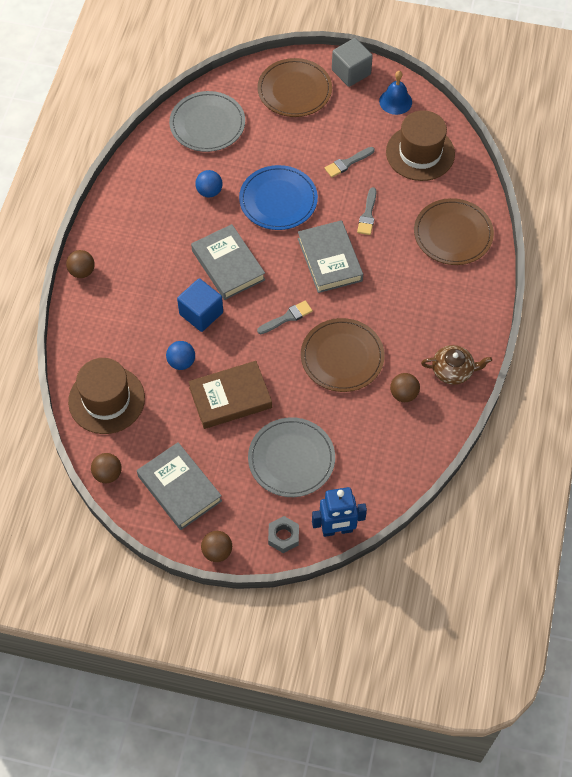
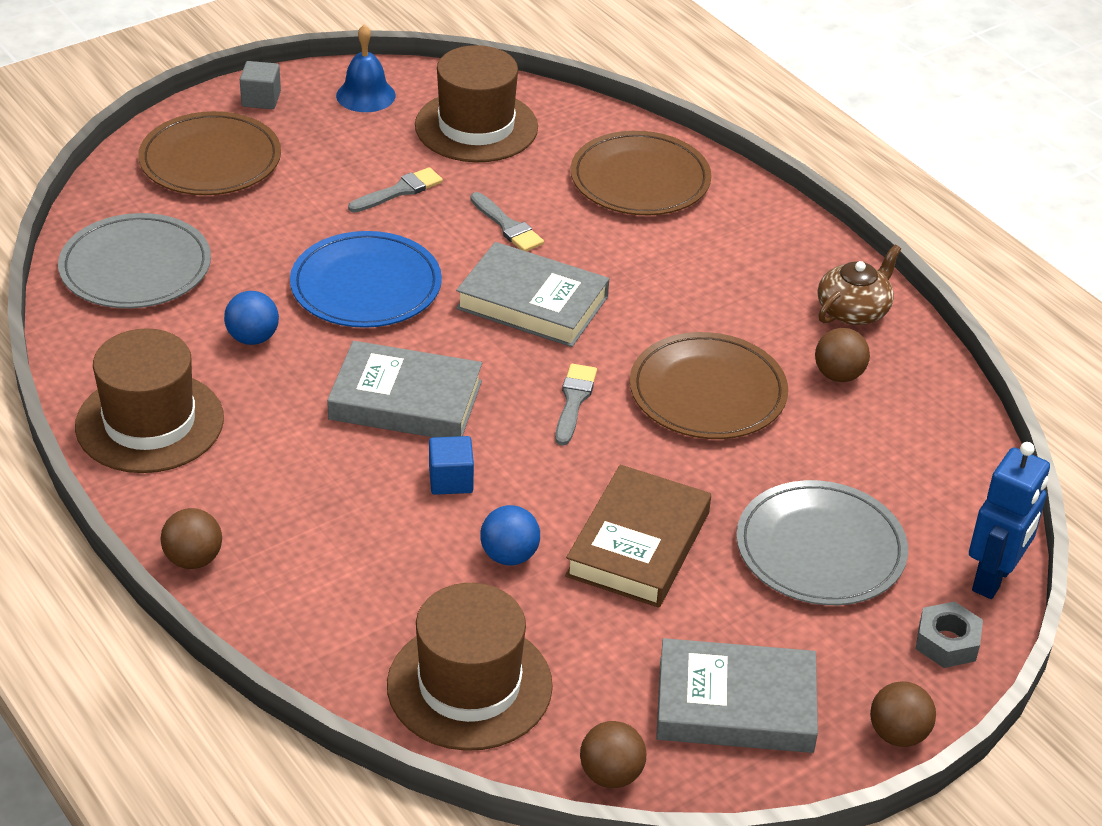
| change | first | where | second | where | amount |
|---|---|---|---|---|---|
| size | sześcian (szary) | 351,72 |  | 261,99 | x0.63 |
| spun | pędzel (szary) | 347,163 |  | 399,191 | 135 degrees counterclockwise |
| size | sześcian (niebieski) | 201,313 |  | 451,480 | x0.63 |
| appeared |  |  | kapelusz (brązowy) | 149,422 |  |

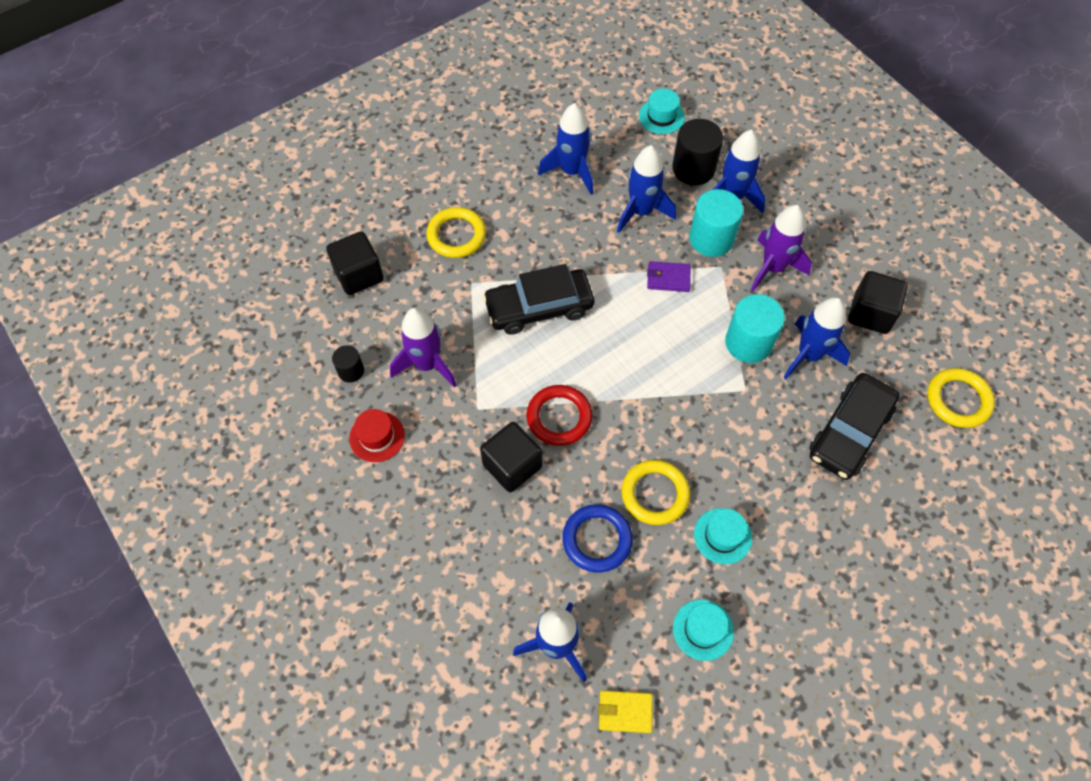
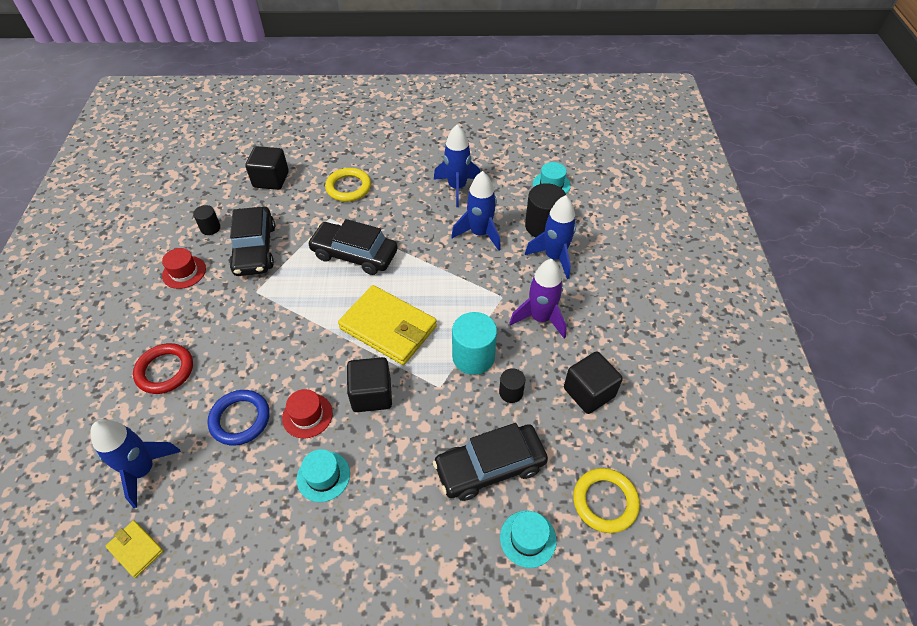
| change | first | where | second | where | amount |
|---|---|---|---|---|---|
| missing | walec (turkusowy) | 711,239 |  |  |  |
| missing | portfel (fioletowy) | 668,278 |  |  |  |
| exchanged | rakieta (niebieski) | 809,355 | walec (czarny) | 511,392 |  |
| exchanged | rakieta (fioletowy) | 427,364 | samochód (czarny) | 254,249 |  |
| relocated | pierścień (czerwony) | 559,417 |  | 165,370 |  |
| relocated | sześcian (czarny) | 512,465 |  | 371,394 |  |
| exchanged | pierścień (żółty) | 655,494 | kapelusz (czerwony) | 307,415 |  |
| relocated | kapelusz (turkusowy) | 703,630 |  | 528,538 |  |
| appeared |  |  | portfel (żółty) | 388,327 |  |

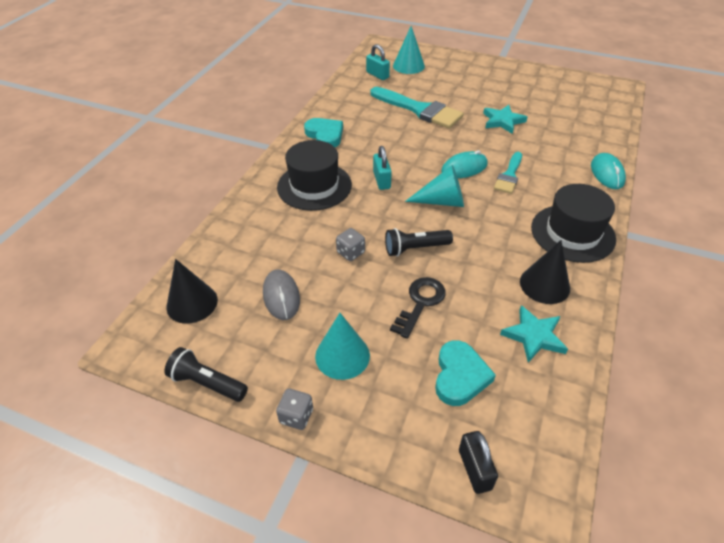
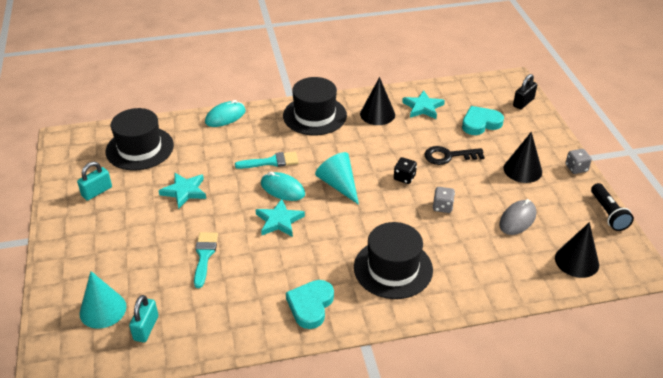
| change | first | where | second | where | amount |
|---|---|---|---|---|---|
| size | pędzel (turkusowy) | 419,110 |  | 204,256 | x0.58 |
| relocated | kłódka (turkusowy) | 381,180 |  | 97,192 |  |
| exchanged | latarka (czarny) | 415,249 | kostka do gry (czarny) | 404,177 |  |
| colour | stożek (turkusowy) | 342,355 | stożek (czarny) | 522,170 |  |
| appeared |  |  | kapelusz (czarny) | 140,148 |  |
| appeared |  |  | gwiazda (turkusowy) | 279,221 |  |

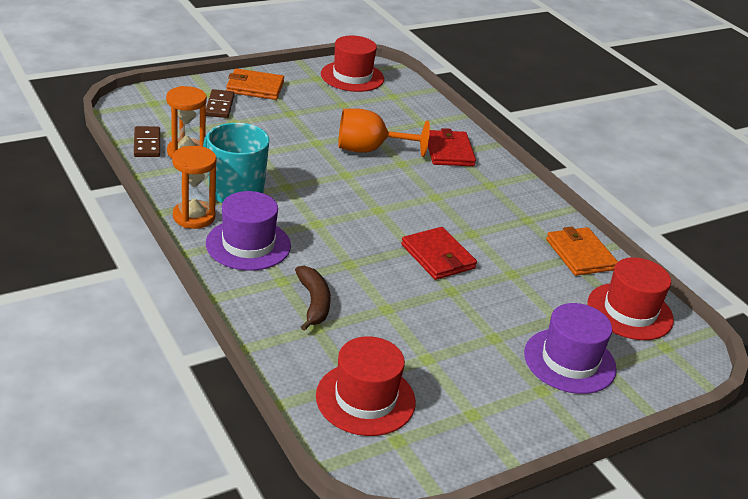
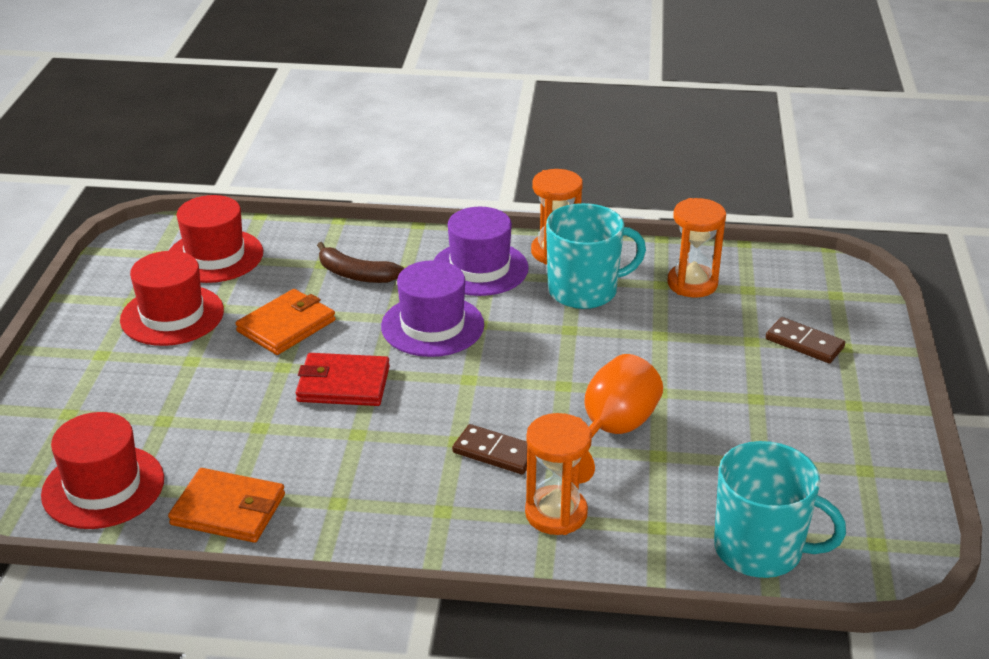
| change | first | where | second | where | amount |
|---|---|---|---|---|---|
| relocated | kapelusz (czerwony) | 352,76 |  | 172,315 |  |
| relocated | portfel (pomarańczowy) | 255,87 |  | 286,326 |  |
| relocated | kostka domina (brązowy) | 147,144 |  | 495,453 |  |
| exchanged | portfel (czerwony) | 449,151 | klepsydra (pomarańczowy) | 556,513 |  |
| relocated | kapelusz (fioletowy) | 569,361 |  | 432,326 |  |
| appeared |  |  | kubek (turkusowy) | 760,550 |  |

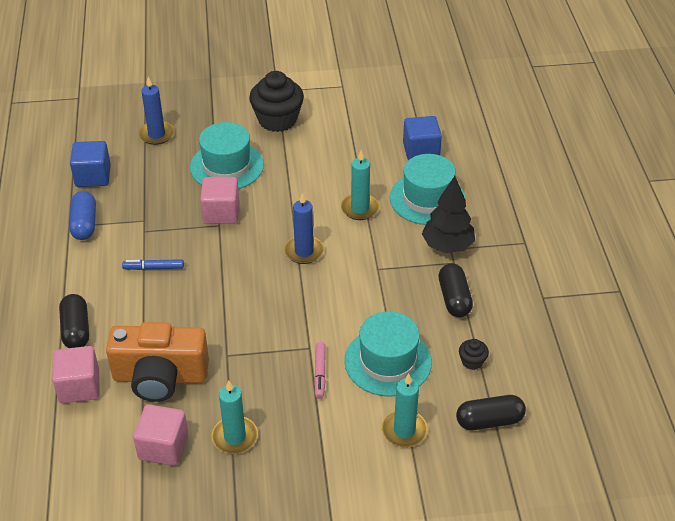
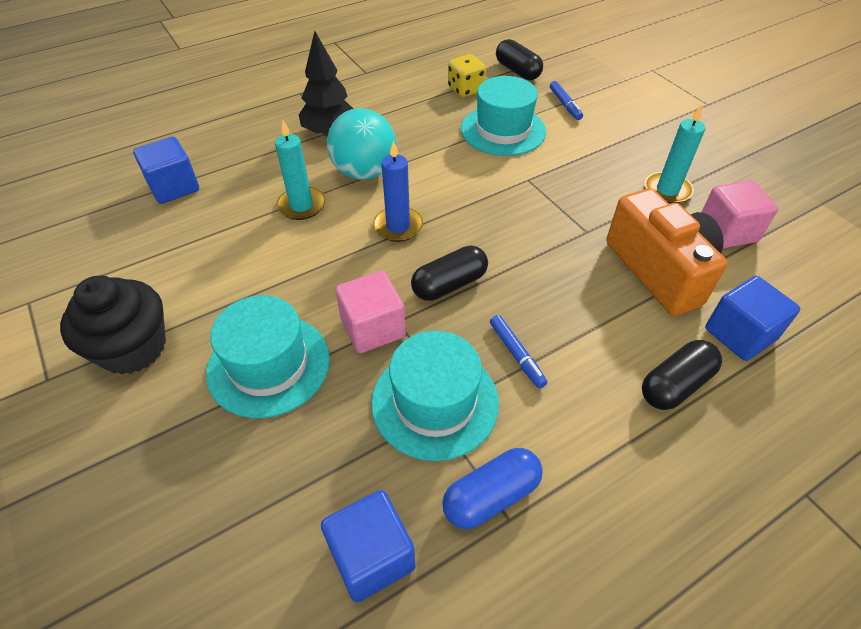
| change | first | where | second | where | amount |
|---|---|---|---|---|---|
| missing | świeca (niebieski) | 156,134 |  |  |  |
| relocated | kapelusz (turkusowy) | 427,199 |  | 435,402 |  |
| relocated | kapsułka (czarny) | 454,299 |  | 449,284 |  |
| exchanged | muffinka (czarny) | 472,361 | kostka do gry (żółty) | 465,90 |  |
| missing | flamaster (różowy) | 320,373 |  |  |  |
| colour | sześcian (różowy) | 79,387 | sześcian (niebieski) | 739,334 |  |
| exchanged | świeca (turkusowy) | 404,430 | flamaster (niebieski) | 565,105 |  |
| appeared |  |  | piłka (turkusowy) | 364,172 |  |

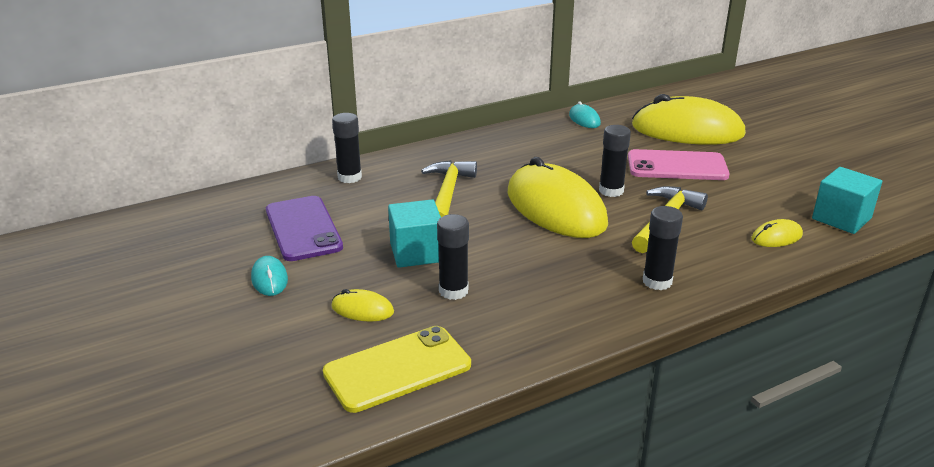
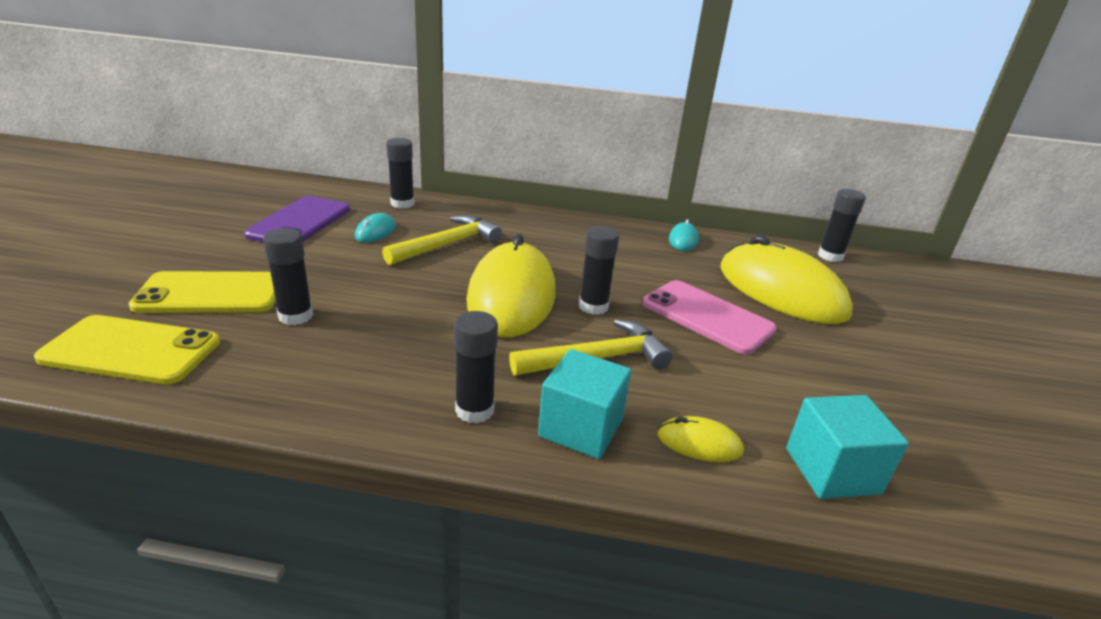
| change | first | where | second | where | amount |
|---|---|---|---|---|---|
| relocated | sześcian (turkusowy) | 416,252 |  | 581,428 |  |
| relocated | myszka (turkusowy) | 269,279 |  | 375,231 |  |
| exchanged | myszka (żółty) | 362,309 | telefon (żółty) | 211,293 |  |
| appeared |  |  | klej w sztyfcie (czarny) | 830,256 |  |

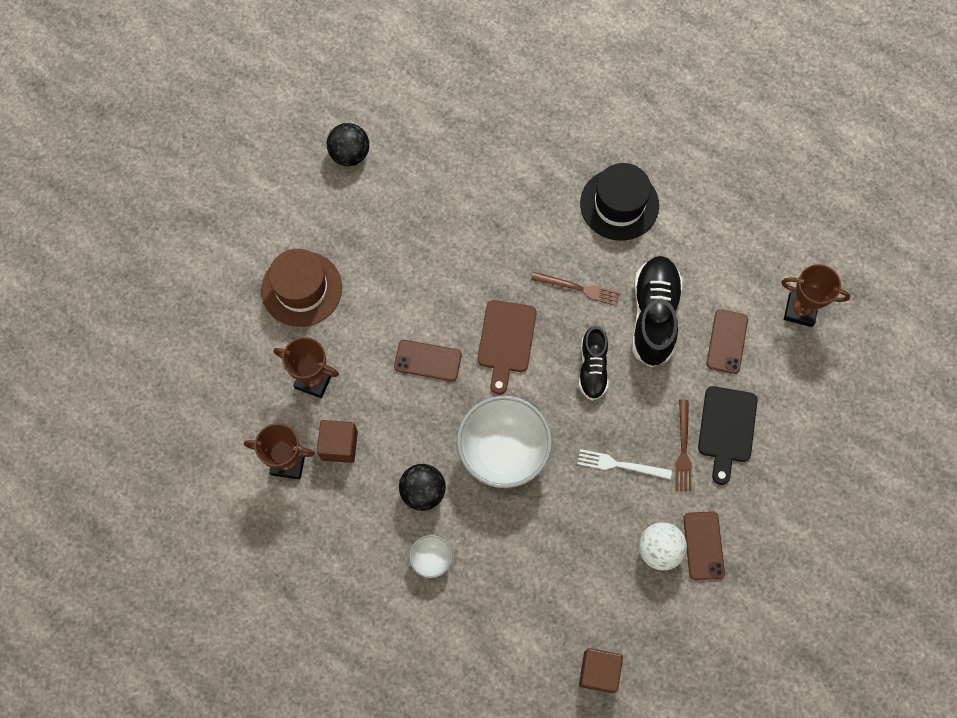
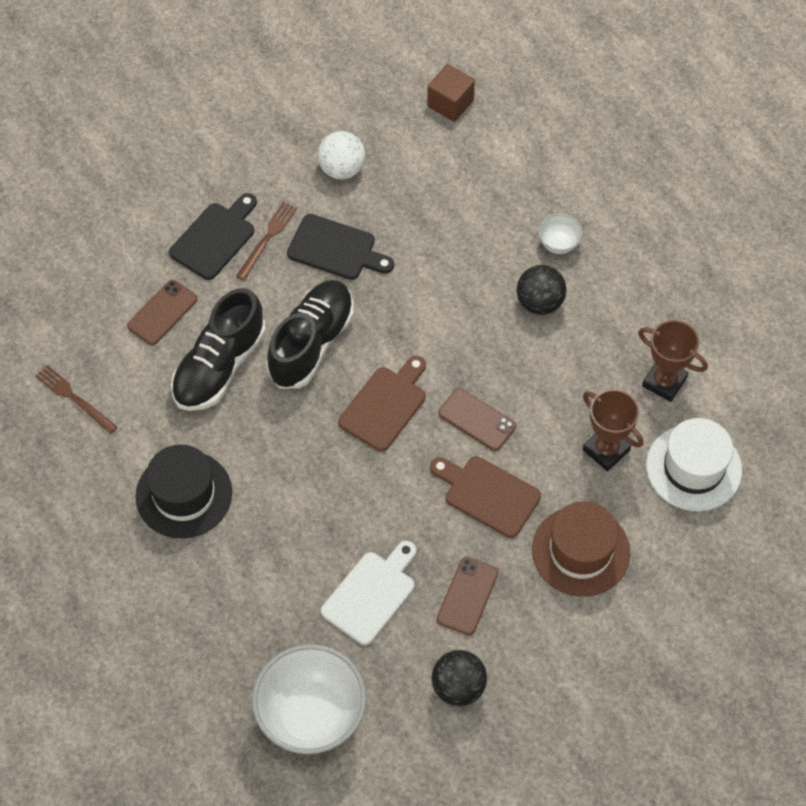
| change | first | where | second | where | amount |
|---|---|---|---|---|---|
| missing | puchar (brązowy) | 800,310 |  |  |  |
| relocated | widelec (brązowy) | 578,288 |  | 74,398 |  |
| size | but (czarny) | 592,368 |  | 311,343 | x1.64 |
| relocated | miska (biały) | 503,452 |  | 311,716 |  |
| missing | sześcian (brązowy) | 339,445 |  |  |  |
| exchanged | widelec (biały) | 620,465 | deska do krojenia (czarny) | 336,249 |  |
| relocated | telefon (brązowy) | 703,545 |  | 467,596 |  |
| appeared |  |  | kapelusz (biały) | 693,468 |  |
| appeared |  |  | deska do krojenia (brązowy) | 488,494 |  |
| appeared |  |  | deska do krojenia (biały) | 371,594 |  |

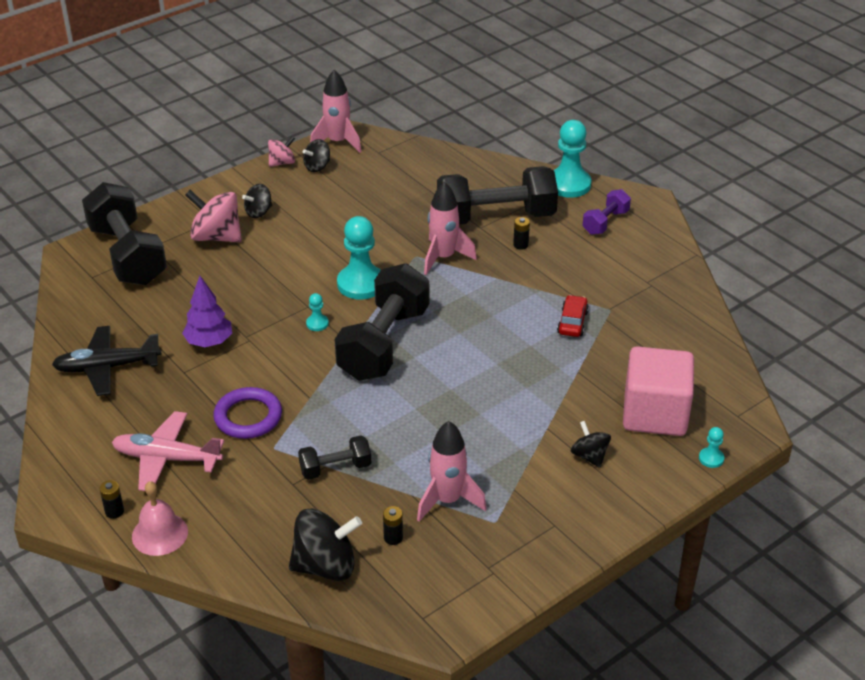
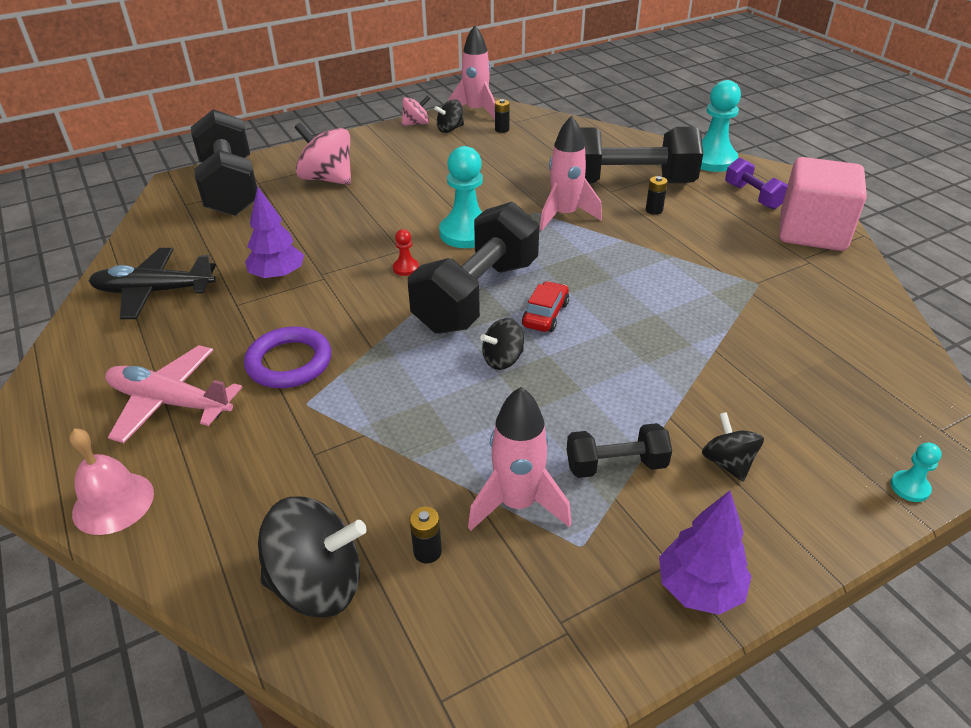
| change | first | where | second | where | amount |
|---|---|---|---|---|---|
| relocated | bączek (czarny) | 258,212 |  | 503,360 |  |
| spun | hantel (fioletowy) | 605,222 |  | 753,196 | 75 degrees counterclockwise |
| colour | pionek (turkusowy) | 317,323 | pionek (czerwony) | 406,268 |  |
| relocated | samochód (czerwony) | 572,322 |  | 545,315 |  |
| relocated | sześcian (różowy) | 655,413 |  | 812,232 |  |
| relocated | hantel (czarny) | 335,468 |  | 616,465 |  |
| relocated | bateria (czarny) | 114,511 |  | 502,129 |  |
| appeared |  |  | drzewko (fioletowy) | 699,589 |  |

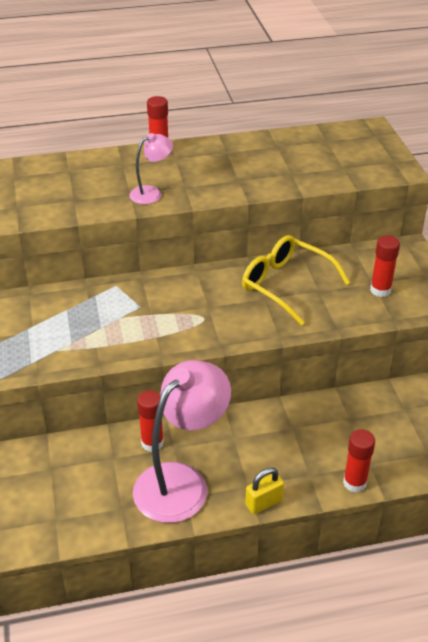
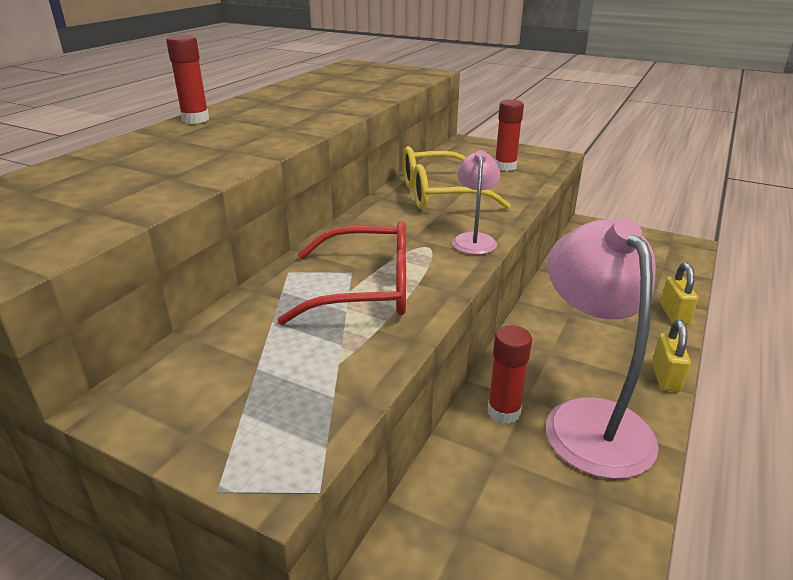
| change | first | where | second | where | amount |
|---|---|---|---|---|---|
| relocated | lampka (różowy) | 152,193 |  | 474,239 |  |
| exchanged | klej w sztyfcie (czerwony) | 354,483 | kłódka (żółty) | 674,314 |  |
| appeared |  |  | okulary (czerwony) | 366,289 |  |

